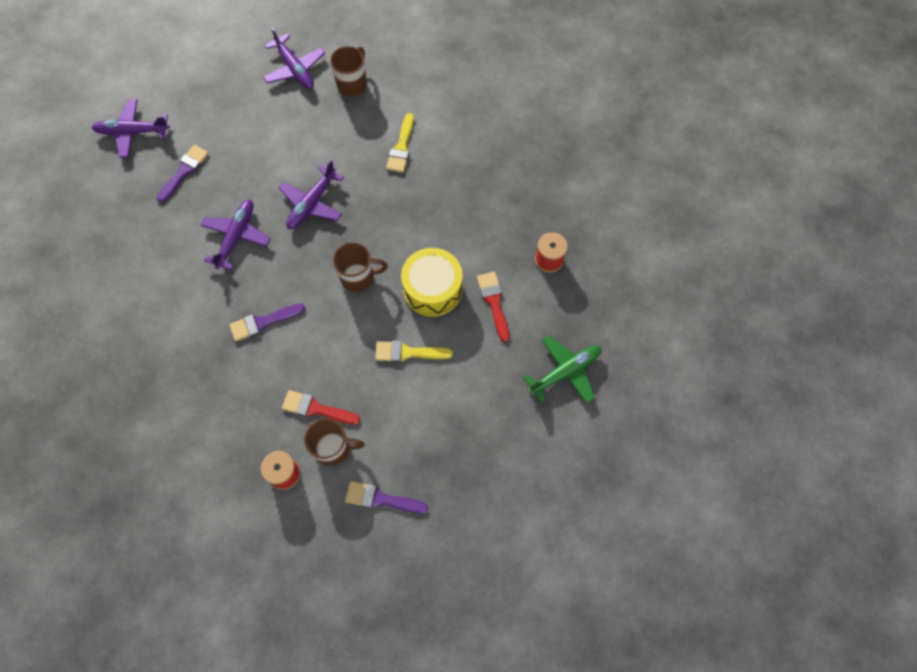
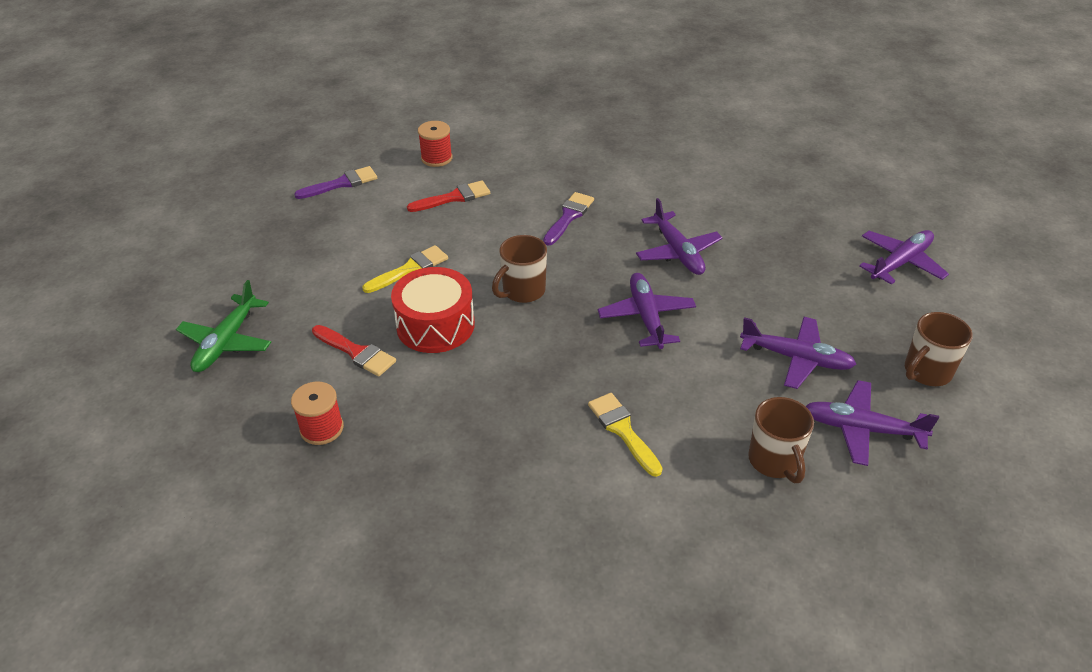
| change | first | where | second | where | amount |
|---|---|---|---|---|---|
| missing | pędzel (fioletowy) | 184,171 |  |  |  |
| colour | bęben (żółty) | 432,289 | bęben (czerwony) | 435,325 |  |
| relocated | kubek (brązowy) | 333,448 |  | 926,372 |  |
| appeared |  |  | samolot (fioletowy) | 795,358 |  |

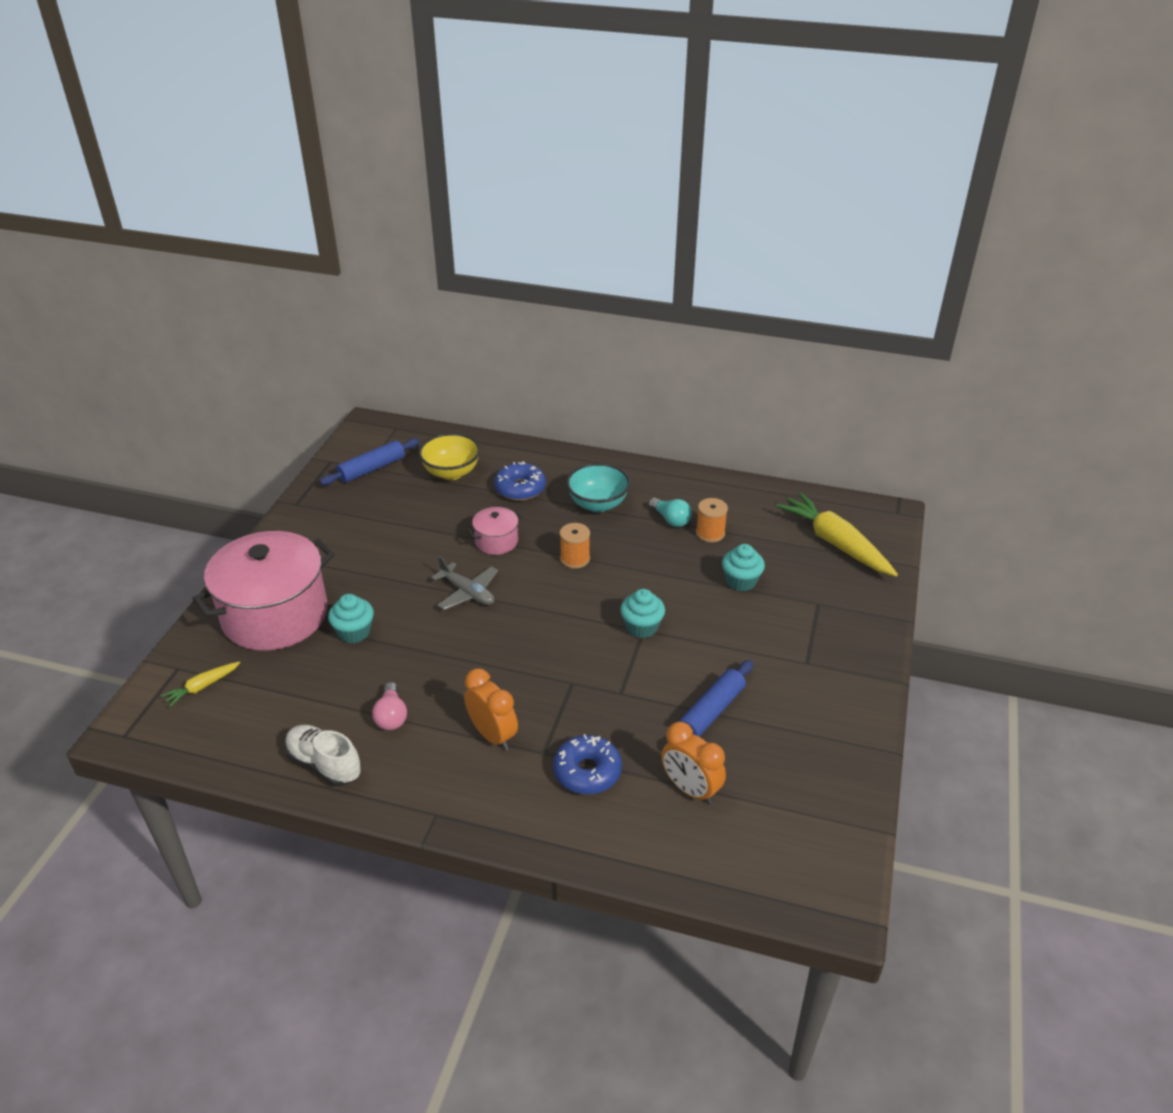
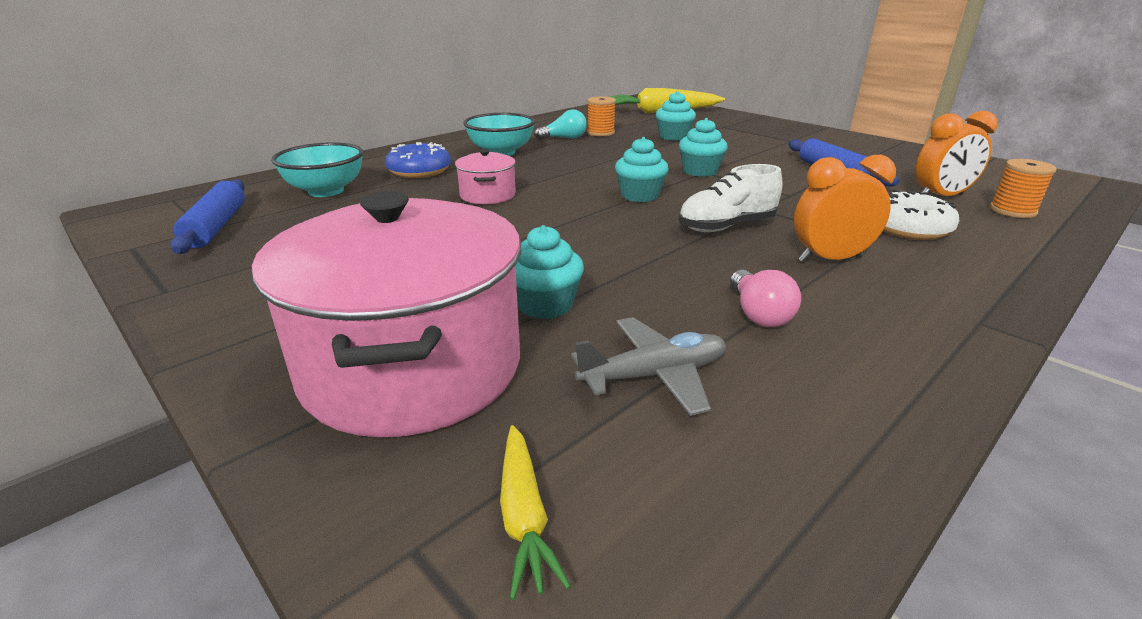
| change | first | where | second | where | amount |
|---|---|---|---|---|---|
| colour | miska (żółty) | 451,472 | miska (turkusowy) | 326,191 |  |
| relocated | szpulka (pomarańczowy) | 575,559 |  | 1012,211 |  |
| relocated | samolot (szary) | 467,592 |  | 654,376 |  |
| spun | żarówka (różowy) | 391,716 |  | 758,314 | 60 degrees clockwise |
| relocated | but (biały) | 324,764 |  | 726,227 |  |
| colour | donut (niebieski) | 587,772 | donut (biały) | 907,228 |  |
| appeared |  |  | muffinka (turkusowy) | 639,195 |  |

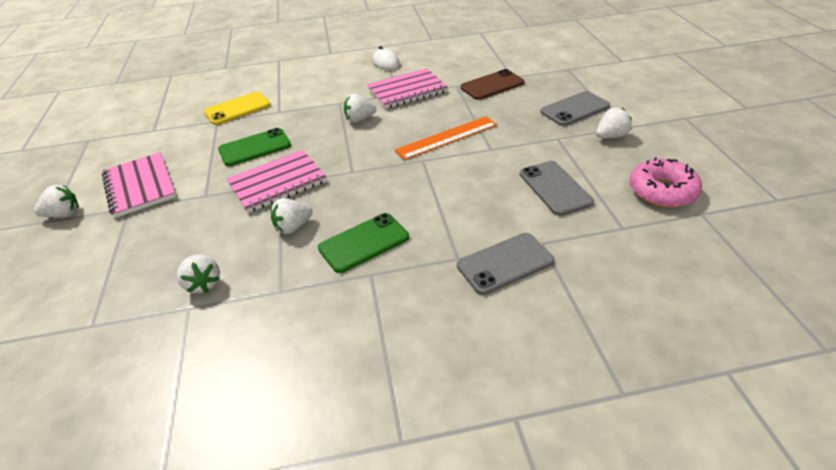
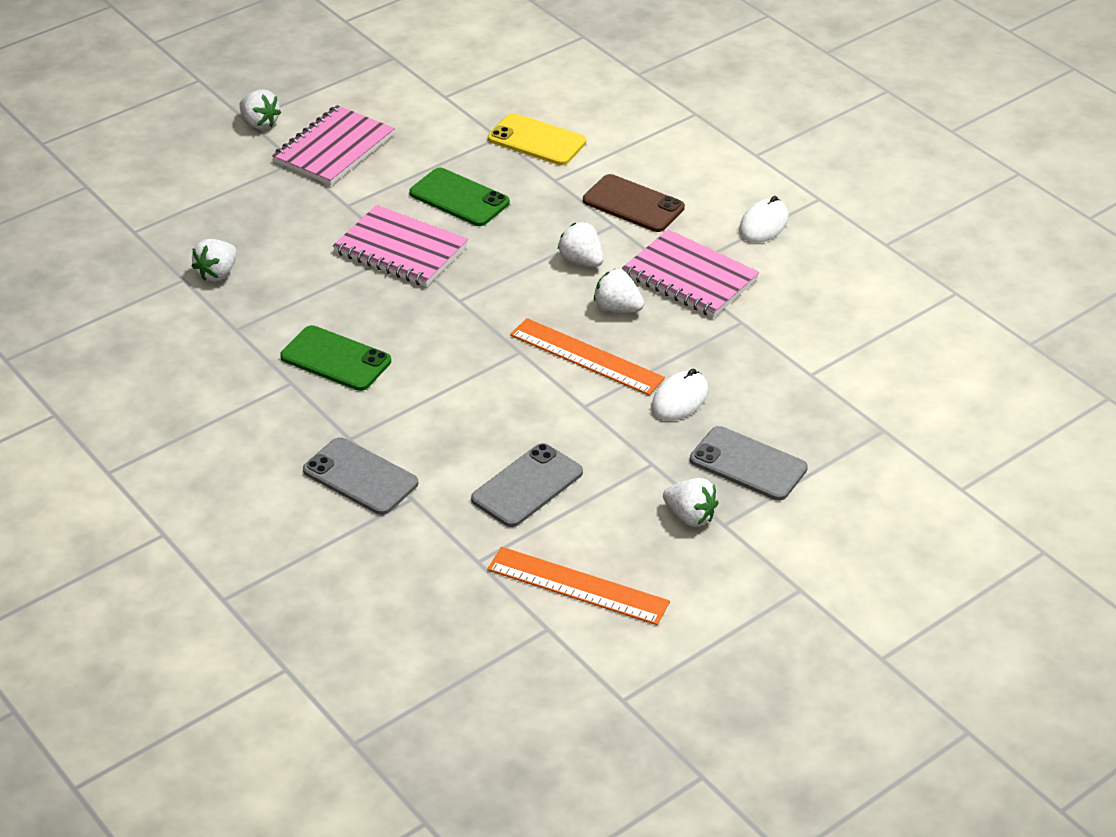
| change | first | where | second | where | amount |
|---|---|---|---|---|---|
| relocated | telefon (brązowy) | 492,85 |  | 633,204 |  |
| exchanged | donut (różowy) | 662,191 | linijka (pomarańczowy) | 577,586 |  |
| relocated | truskawka (biały) | 293,227 |  | 617,308 |  |
| appeared |  |  | myszka (biały) | 680,399 |  |

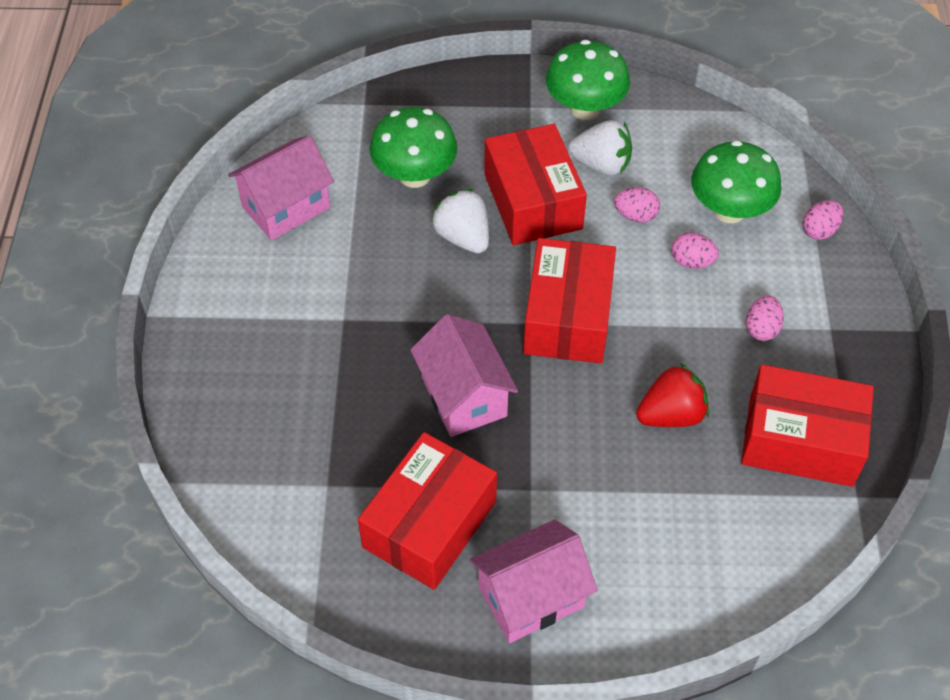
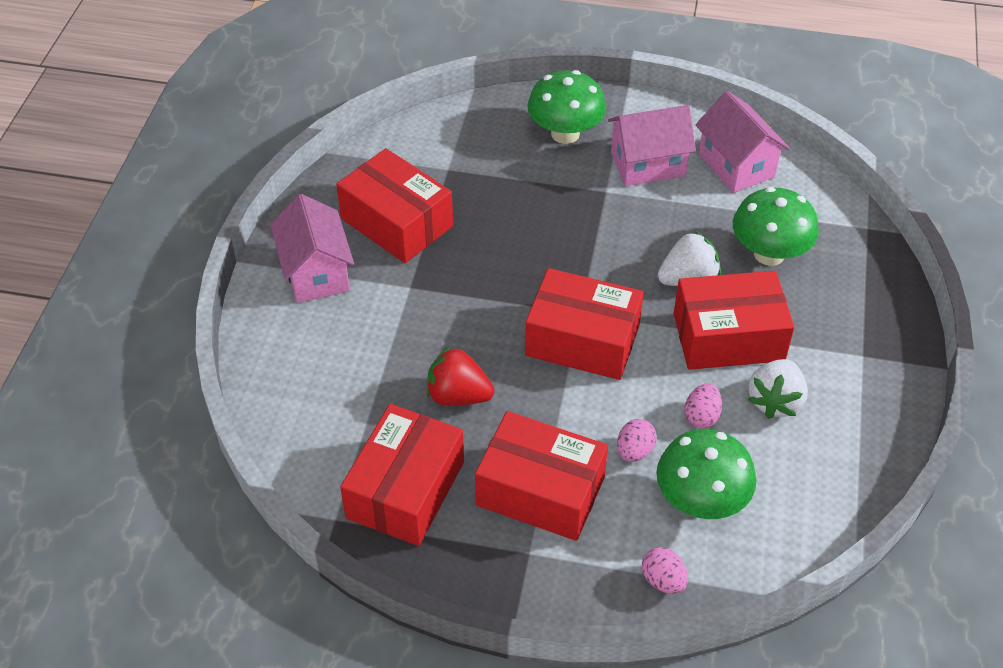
| change | first | where | second | where | amount |
|---|---|---|---|---|---|
| relocated | grzyb (zielony) | 585,108 |  | 565,134 |  |
| exchanged | jajko (różowy) | 761,328 | pudełko (czerwony) | 540,491 |  |
| relocated | domek (różowy) | 464,396 |  | 648,164 |  |
| spun | truskawka (czerwony) | 671,415 |  | 458,396 | 120 degrees clockwise |

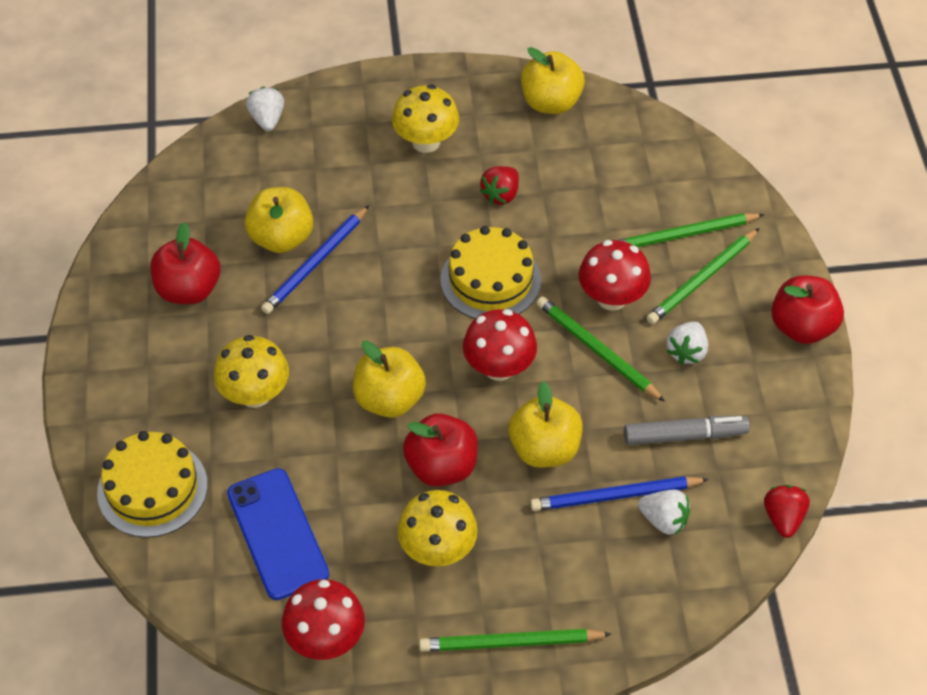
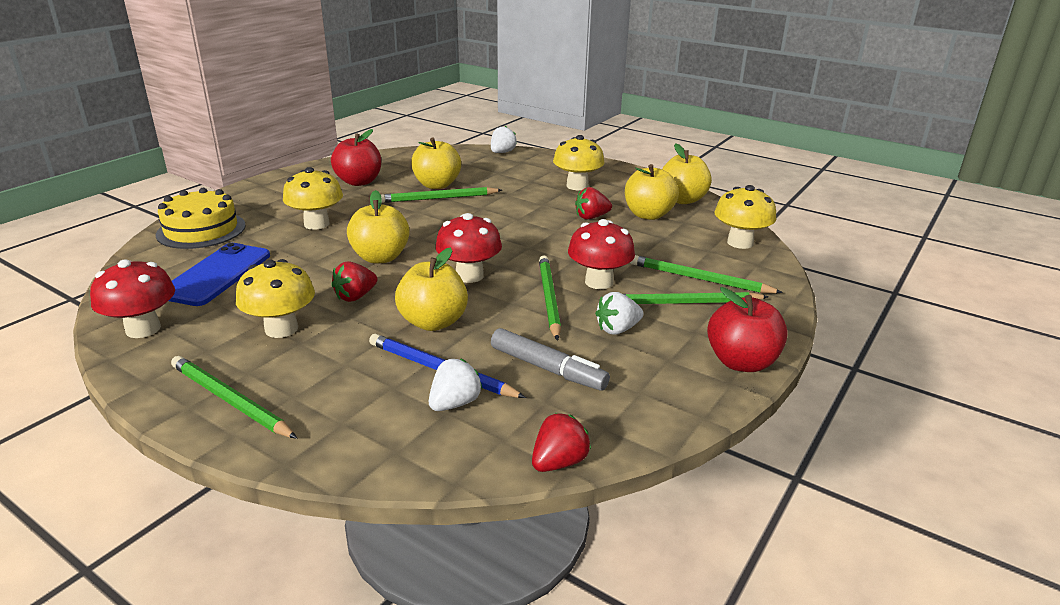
| change | first | where | second | where | amount |
|---|---|---|---|---|---|
| colour | ołówek (niebieski) | 316,263 | ołówek (zielony) | 438,198 |  |
| missing | tort (żółty) | 490,280 |  |  |  |
| exchanged | jabłko (czerwony) | 441,466 | truskawka (czerwony) | 355,296 |  |
| spun | truskawka (biały) | 663,520 |  | 454,403 | 120 degrees counterclockwise |
| appeared |  |  | jabłko (żółty) | 648,215 |  |
| appeared |  |  | grzyb (żółty) | 740,243 |  |

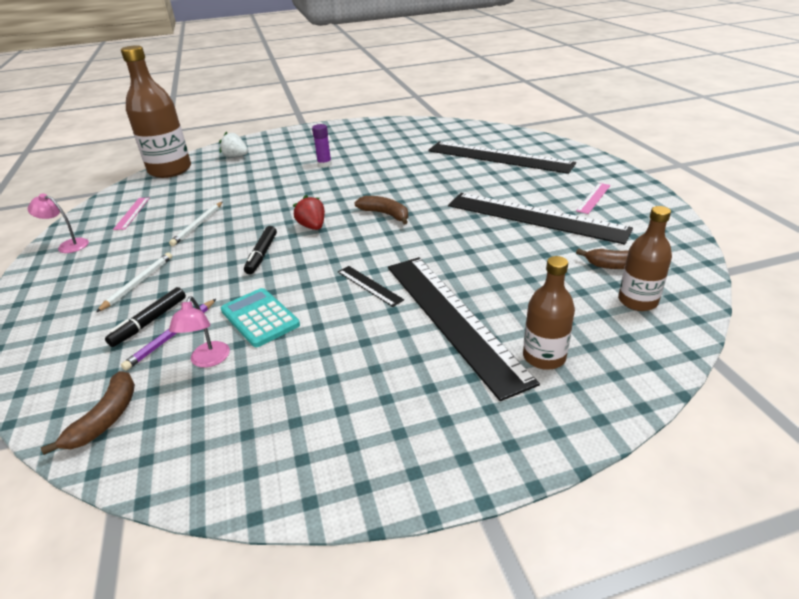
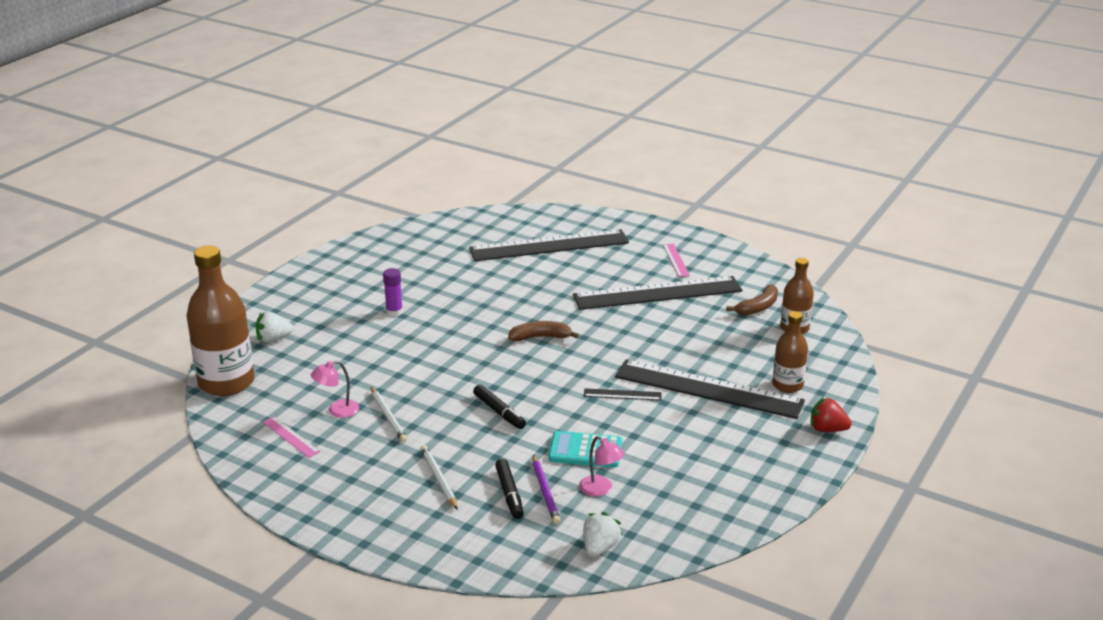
| change | first | where | second | where | amount |
|---|---|---|---|---|---|
| relocated | lampka (różowy) | 68,245 |  | 337,411 |  |
| relocated | truskawka (czerwony) | 312,227 |  | 827,429 |  |
| exchanged | banan (brązowy) | 106,418 | truskawka (biały) | 599,548 |  |

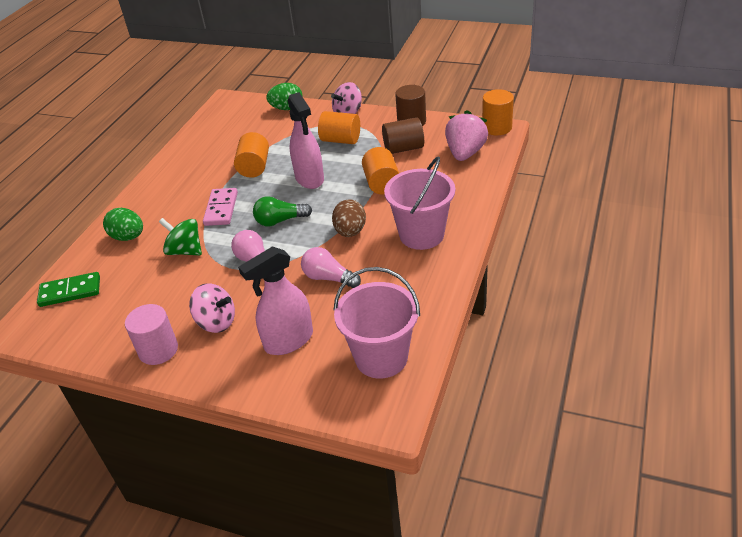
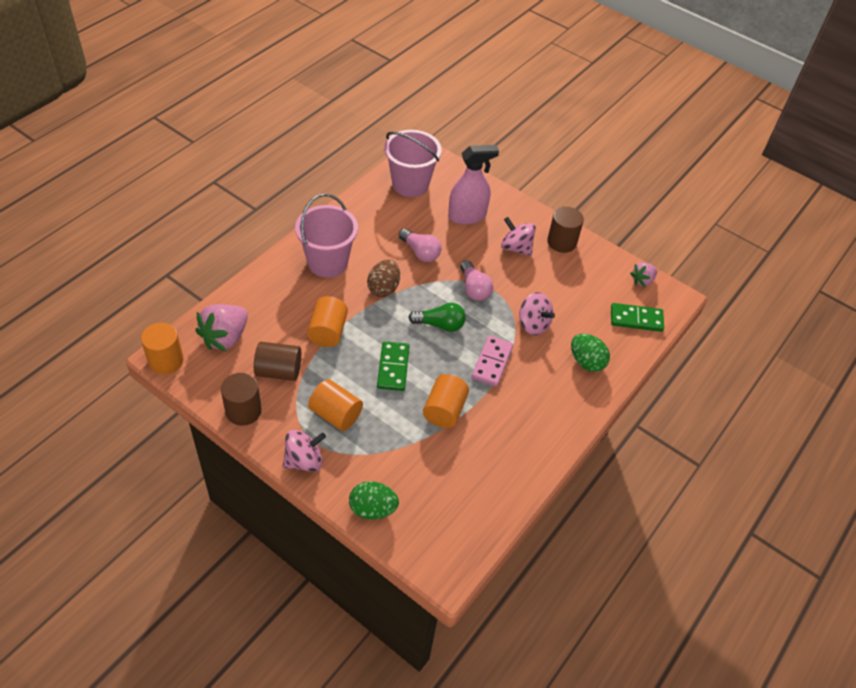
| change | first | where | second | where | amount |
|---|---|---|---|---|---|
| exchanged | spryskiwacz (różowy) | 309,179 | kostka domina (zielony) | 393,368 |  |
| colour | bączek (zielony) | 185,251 | bączek (różowy) | 533,324 |  |
| colour | walec (różowy) | 158,350 | walec (brązowy) | 561,242 |  |
| appeared |  |  | truskawka (różowy) | 642,280 |  |

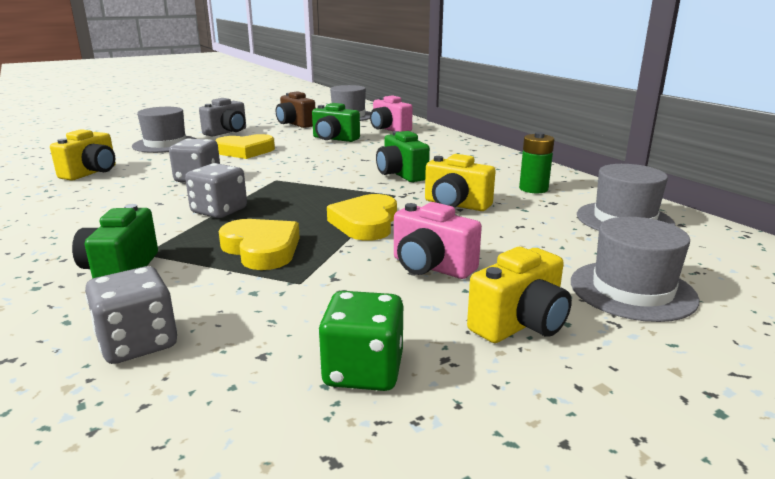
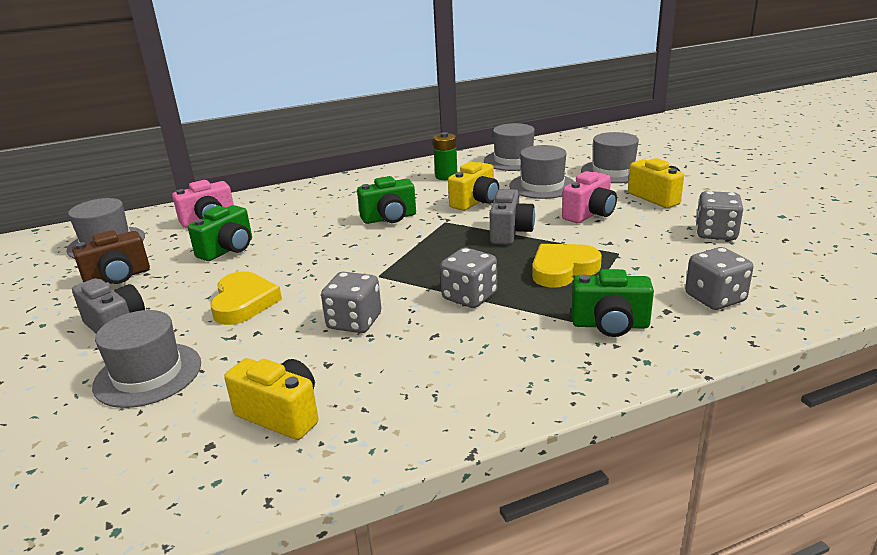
| change | first | where | second | where | amount |
|---|---|---|---|---|---|
| exchanged | serce (żółty) | 366,223 | aparat fotograficzny (szary) | 510,233 |  |
| colour | kostka do gry (zielony) | 363,371 | kostka do gry (szary) | 716,233 |  |
| appeared |  |  | kapelusz (szary) | 542,186 |  |

